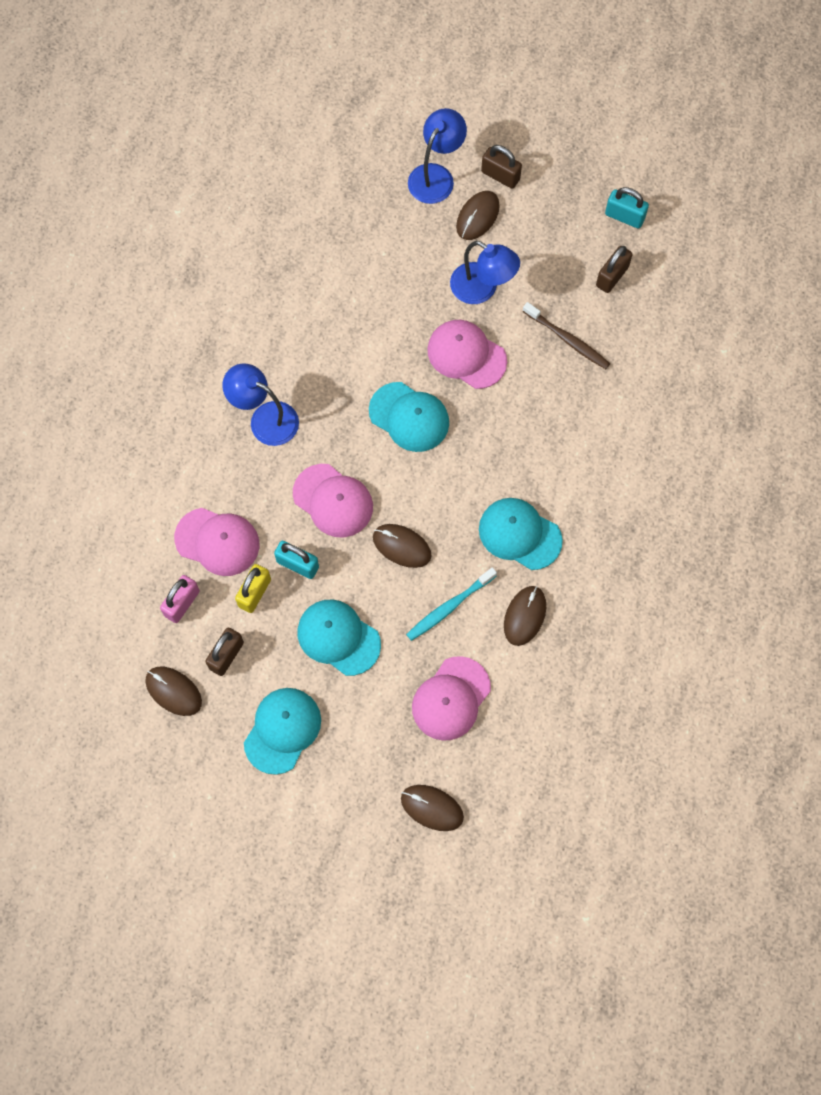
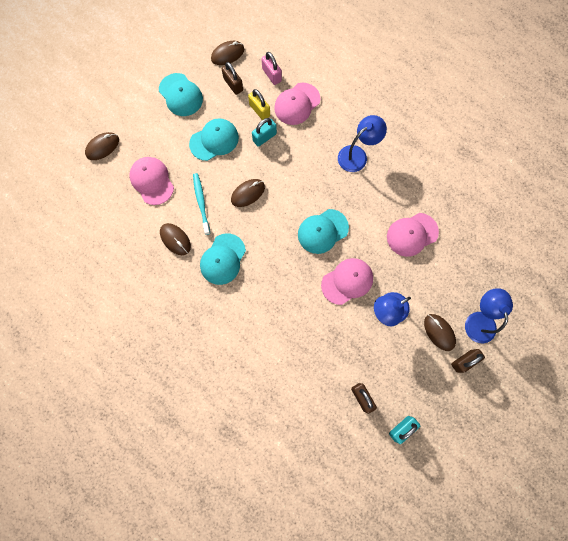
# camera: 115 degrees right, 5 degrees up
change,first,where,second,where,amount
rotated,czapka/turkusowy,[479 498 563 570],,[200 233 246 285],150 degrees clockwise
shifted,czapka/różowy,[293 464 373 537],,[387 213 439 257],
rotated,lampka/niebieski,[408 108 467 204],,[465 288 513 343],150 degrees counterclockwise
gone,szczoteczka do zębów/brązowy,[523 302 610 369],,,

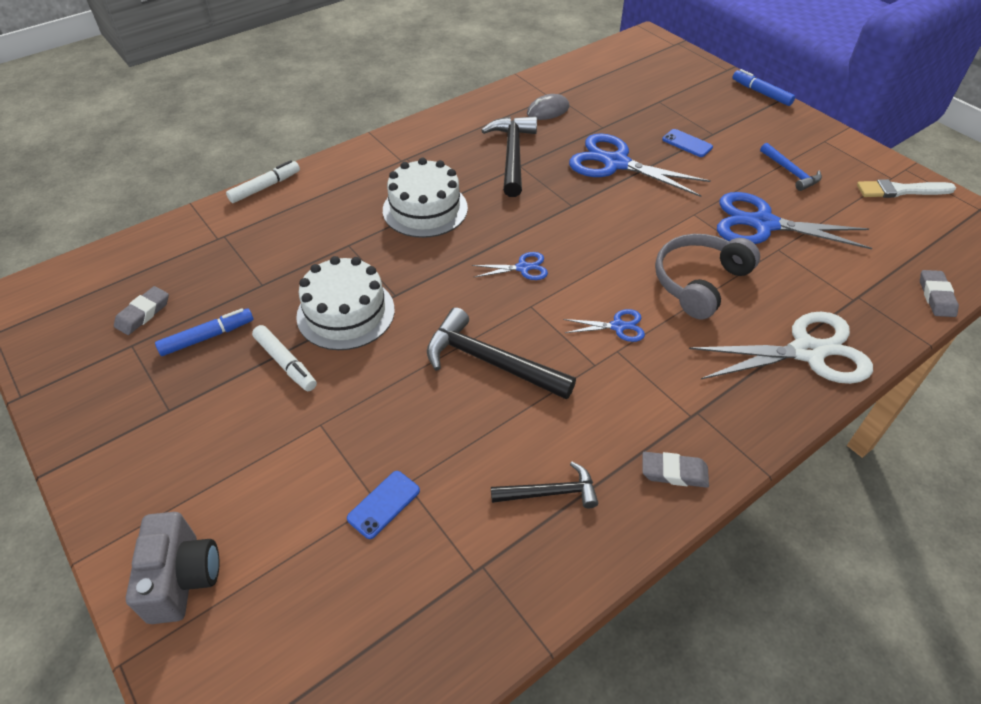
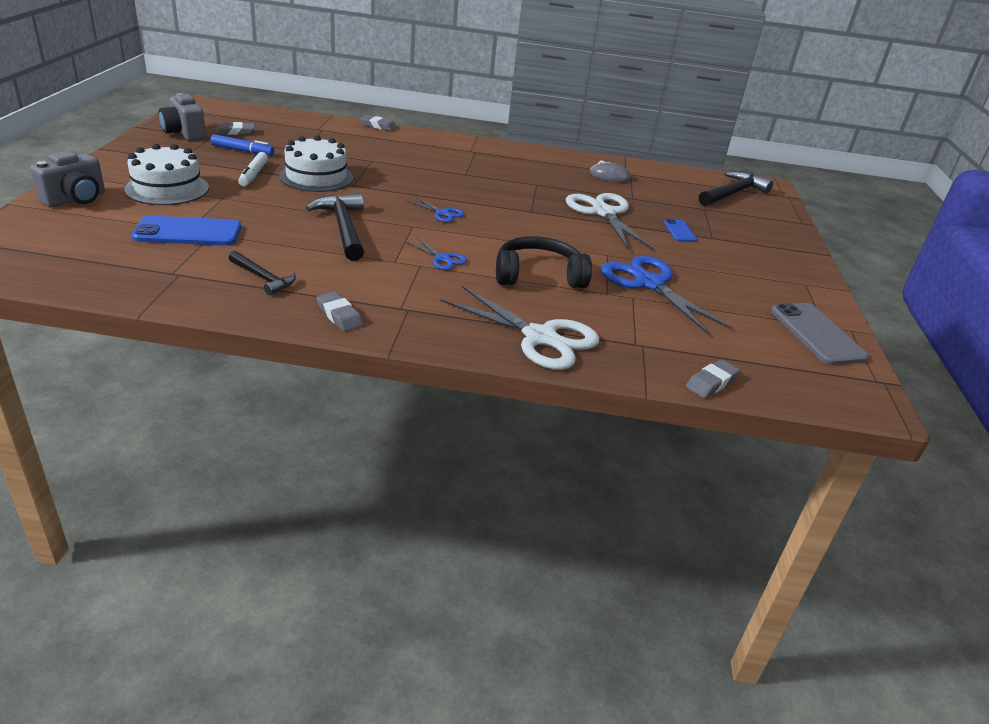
# camera: 40 degrees right, 15 degrees down
change,first,where,second,where,amount
shifted,tort/biały,[383 158 468 238],,[124 144 209 205],
scaled,telefon/niebieski,[347 471 420 539],,[132 216 241 246],x1.84
new,,,aparat fotograficzny/szary,[159 93 206 141],
swapped,flamaster/biały,[226 160 300 203],gumka do mazania/szary,[360 115 397 131],
repainted,słuchawki/szary,[655 234 760 320],słuchawki/czarny,[496 236 592 289],
repainted,nożyczki/niebieski,[569 133 711 197],nożyczki/biały,[566 193 654 250],
shifted,młotek/czarny,[481 116 537 197],,[699 171 773 206],
swapped,pędzel/biały,[857 179 956 198],telefon/szary,[771 303 869 365],
gone,flamaster/niebieski,[732 69 795 106],,,
gone,młotek/niebieski,[760 143 822 191],,,

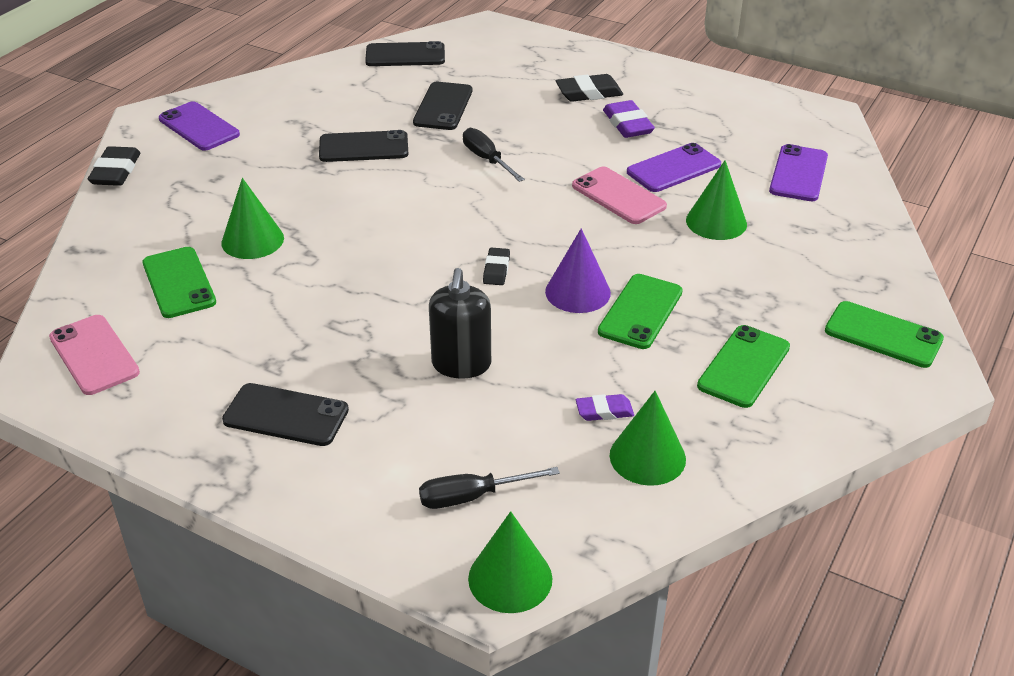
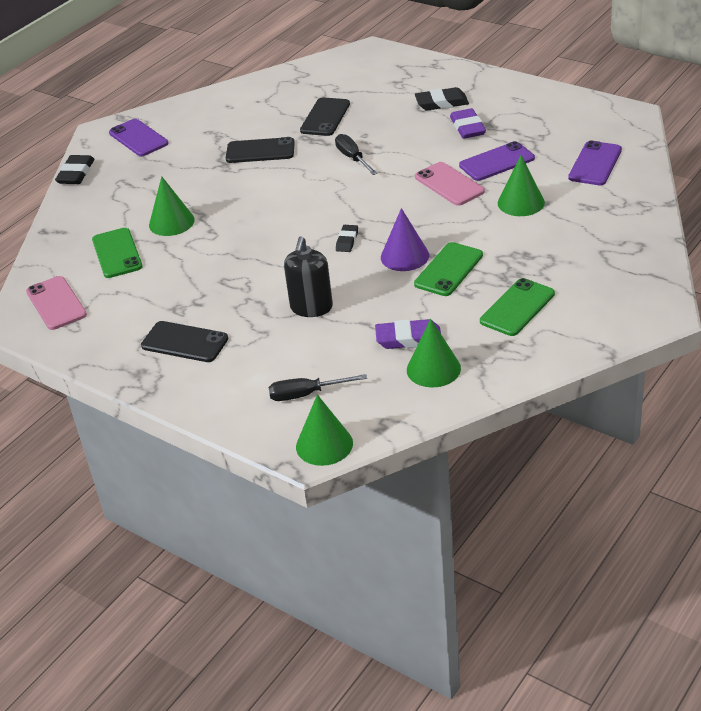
# camera: 10 degrees right, 0 degrees up
change,first,where,second,where,amount
scaled,gumka do mazania/fioletowy,[576 394 634 421],,[375 319 441 349],x1.60
gone,telefon/czarny,[365 41 445 66],,,
gone,telefon/zielony,[825 301 944 368],,,

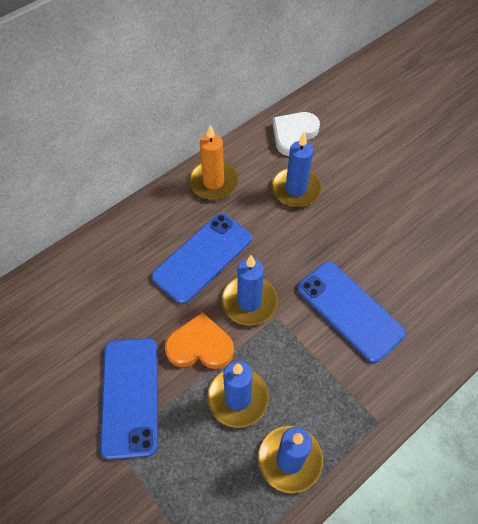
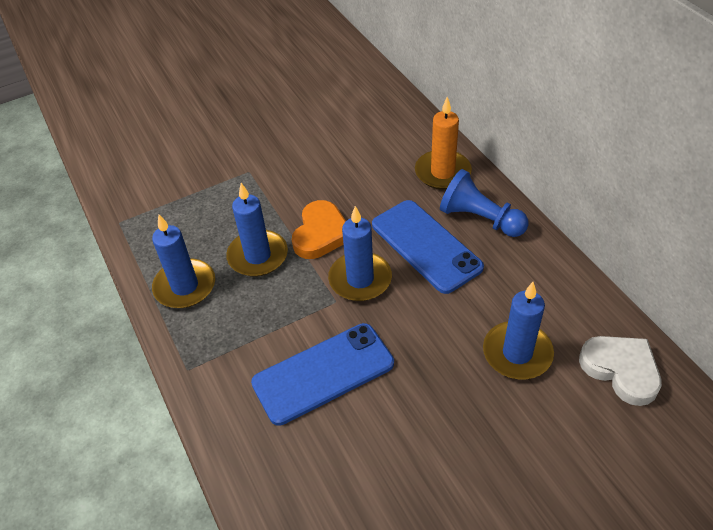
# camera: 105 degrees right, 10 degrees down
change,first,where,second,where,amount
shifted,świeca/pomarańczowy,[189 125 238 200],,[415 97 472 190],
new,,,pionek/niebieski,[440 169 529 237],
gone,telefon/niebieski,[100 338 158 460],,,

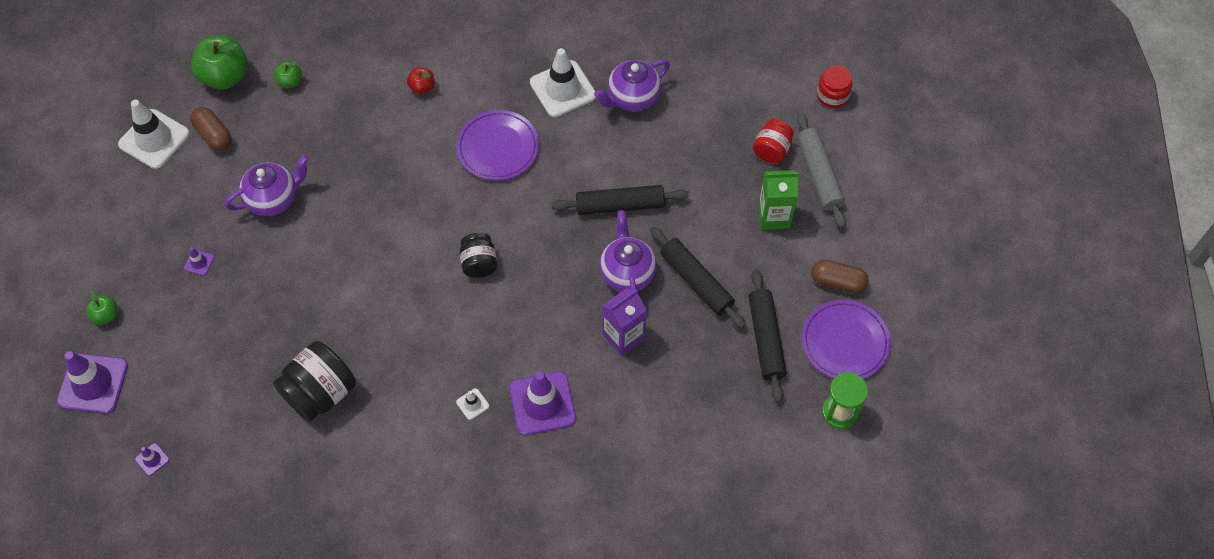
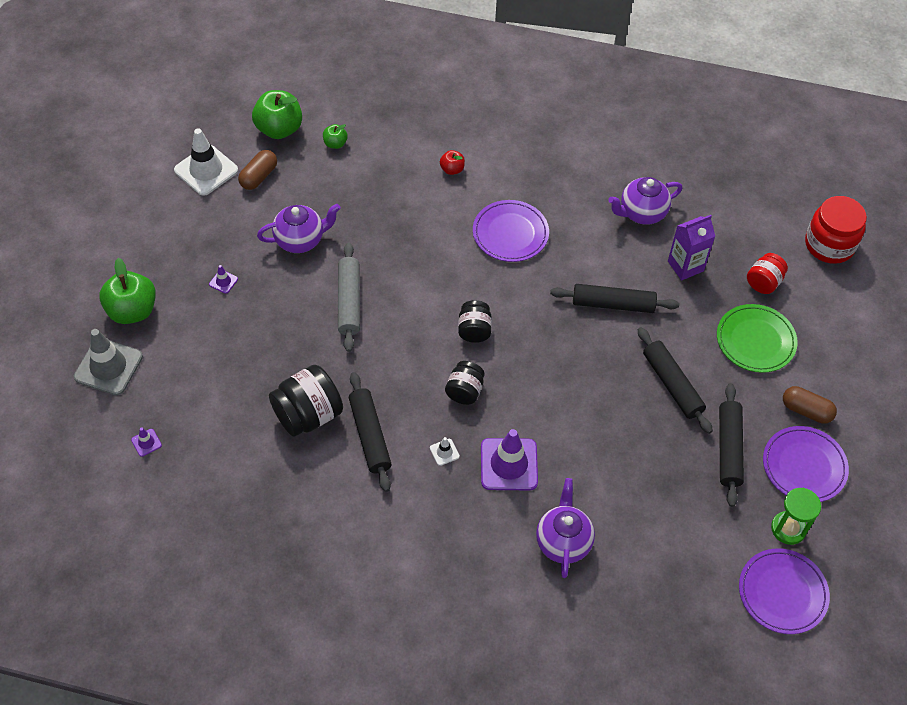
# camera: 10 degrees right, 5 degrees down
change,first,where,second,where,amount
repainted,pachołek/fioletowy,[57 351 128 414],pachołek/szary,[74 329 143 395],
scaled,jabłko/zielony,[86 291 117 325],,[99 258 156 324],x2.00
rotated,kapsułka/brązowy,[190 107 232 151],,[238 150 277 190],60 degrees clockwise
shifted,wałek do ciasta/szary,[796 112 846 228],,[338 242 360 352],
new,,,wałek do ciasta/czarny,[349 372 391 492],
new,,,słoik/czarny,[445 361 485 405],
shifted,imbryk/fioletowy,[599 210 657 292],,[536 478 595 578],
shifted,karton mleka/fioletowy,[602 288 647 356],,[668 215 715 280],
swapped,karton mleka/zielony,[758 170 799 230],talerz/zielony,[717 304 798 373],
new,,,talerz/fioletowy,[739 548 830 634],
scaled,słoik/czerwony,[817 65 852 108],,[805 196 867 264],x1.66
gone,pachołek/biały,[530 48 596 117],,,

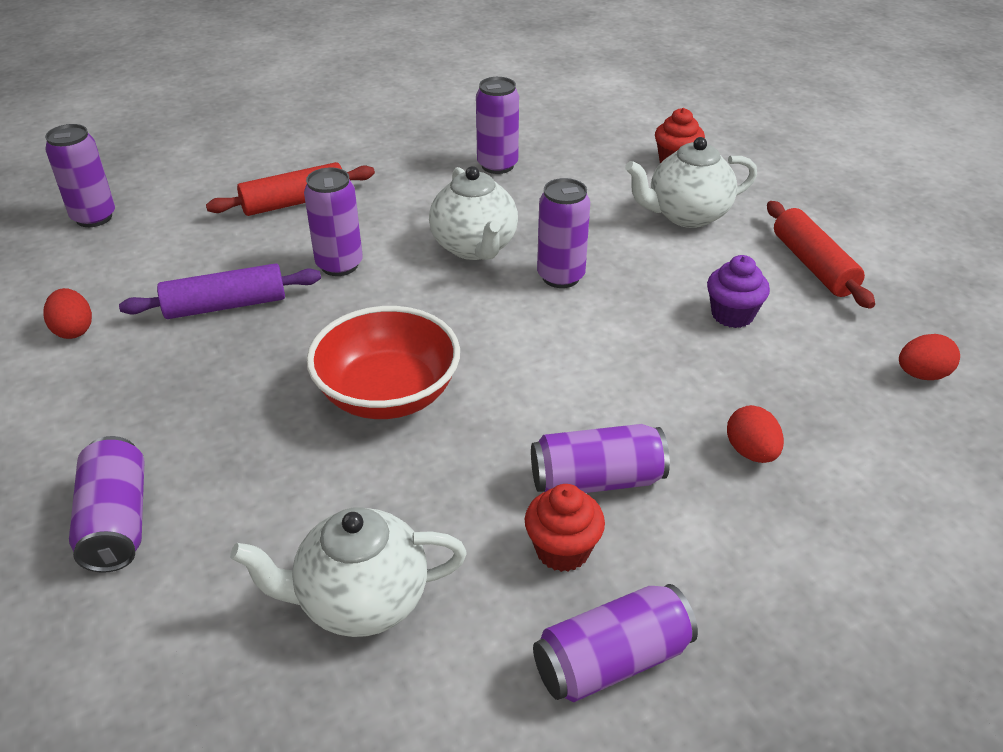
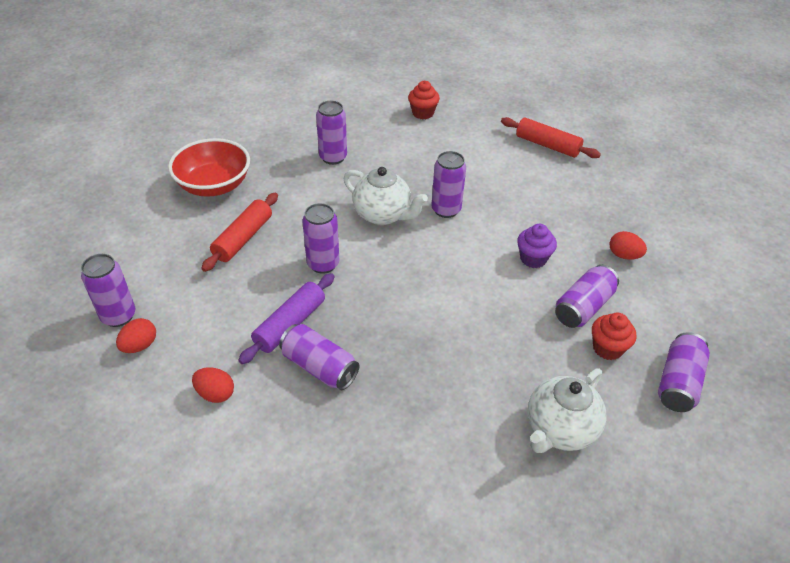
# camera: 40 degrees left, 5 degrees up
change,first,where,second,where,amount
shifted,jajko/czerwony,[899 334 960 380],,[116 318 156 353],
shifted,miska/czerwony,[306 306 460 419],,[168 138 250 197],
shifted,puszka/fioletowy,[69 436 144 573],,[279 324 359 390],
shifted,muffinka/fioletowy,[707 255 770 328],,[517 224 557 268],
gone,imbryk/biały,[625 137 757 228],,,

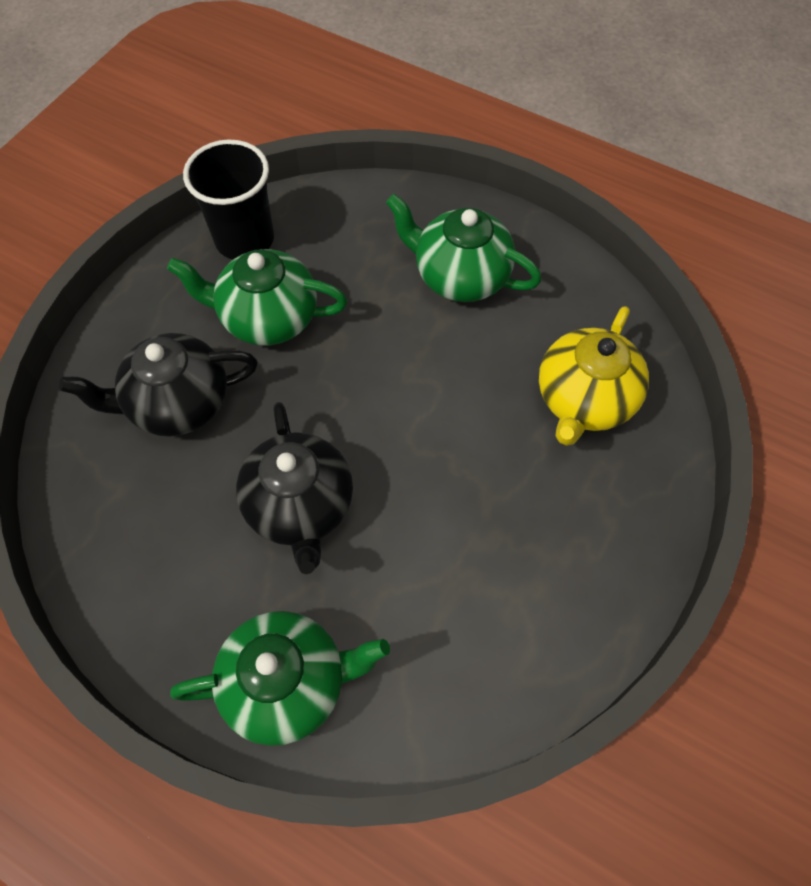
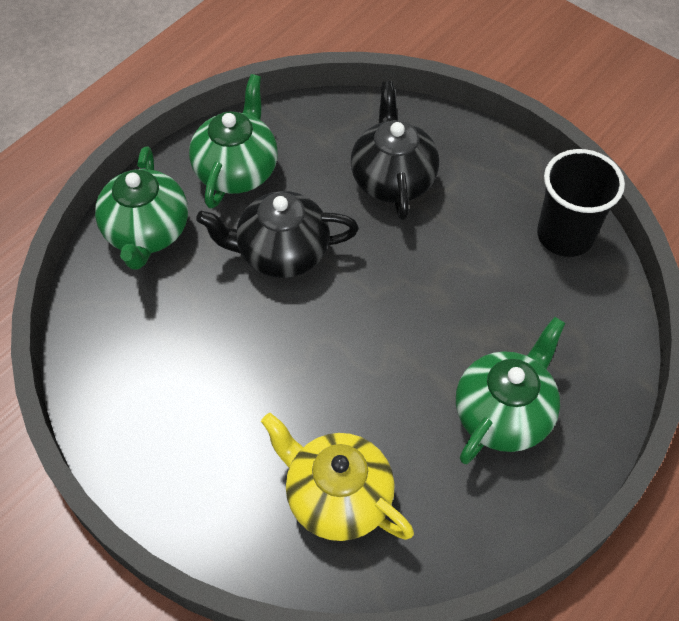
# camera: 100 degrees right, 5 degrees down
change,first,where,second,where,amount
shifted,imbryk/zielony,[167 249 348 345],,[189 74 278 209],

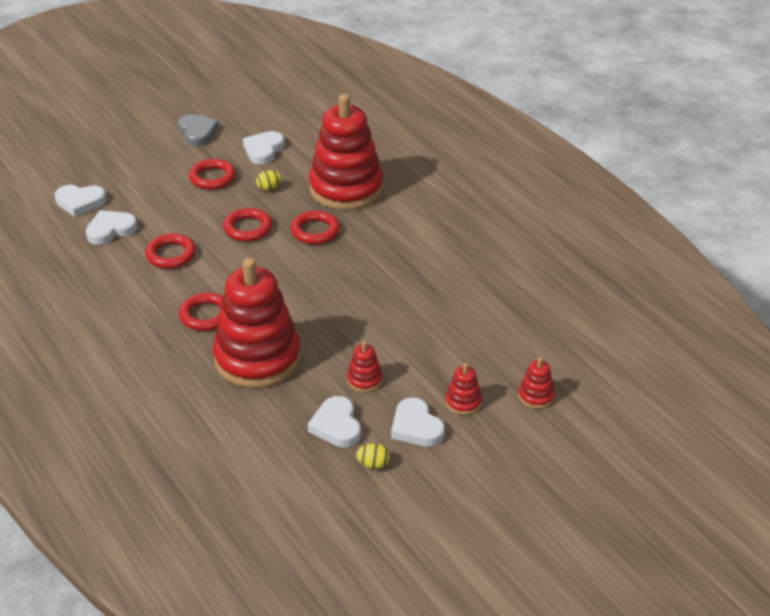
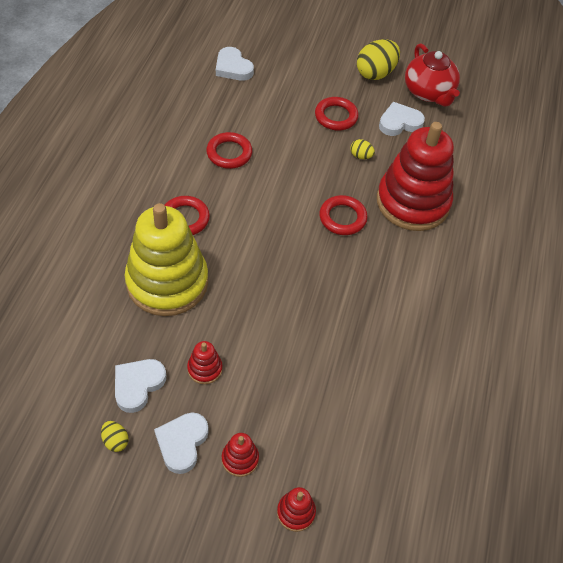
# camera: 45 degrees right, 15 degrees up
change,first,where,second,where,amount
repainted,zabawka nakładanka/czerwony,[213 258 301 388],zabawka nakładanka/żółty,[125 203 208 316],
swapped,serce/szary,[178 114 219 146],jajko/żółty,[357 39 400 80],
new,,,imbryk/czerwony,[405 43 460 107],
gone,serce/biały,[86 210 138 245],,,
gone,pierścień/czerwony,[223 208 273 242],,,

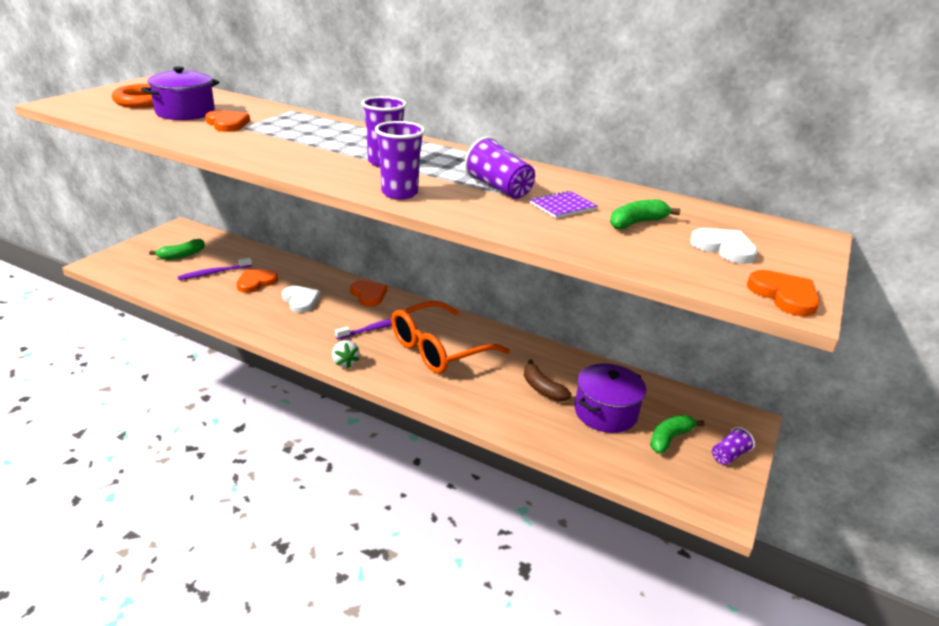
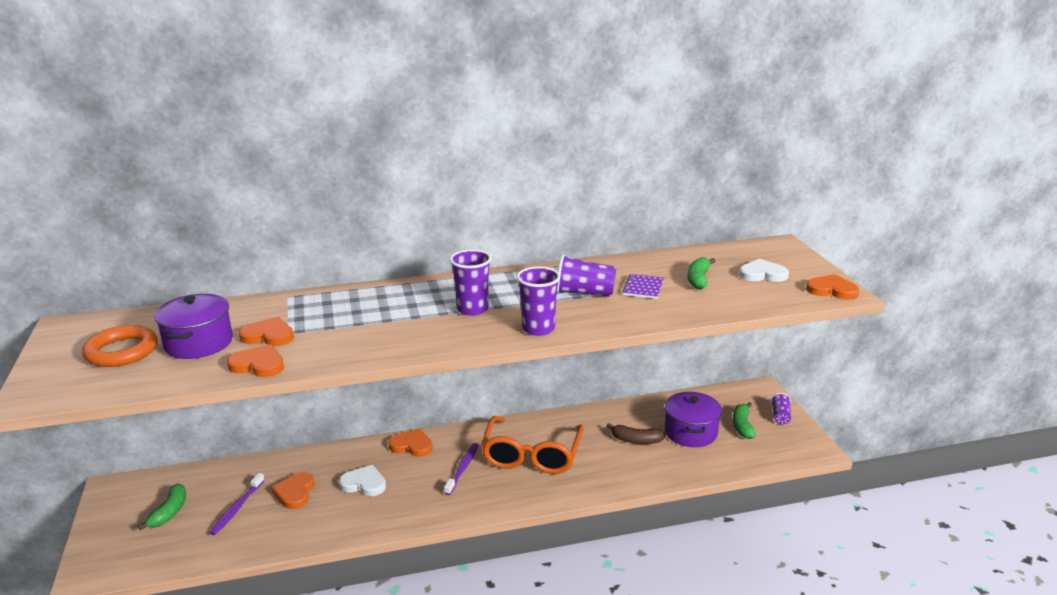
# camera: 40 degrees left, 5 degrees down
change,first,where,second,where,amount
new,,,serce/pomarańczowy,[227 344 284 377],
gone,truskawka/biały,[332 340 360 369],,,

